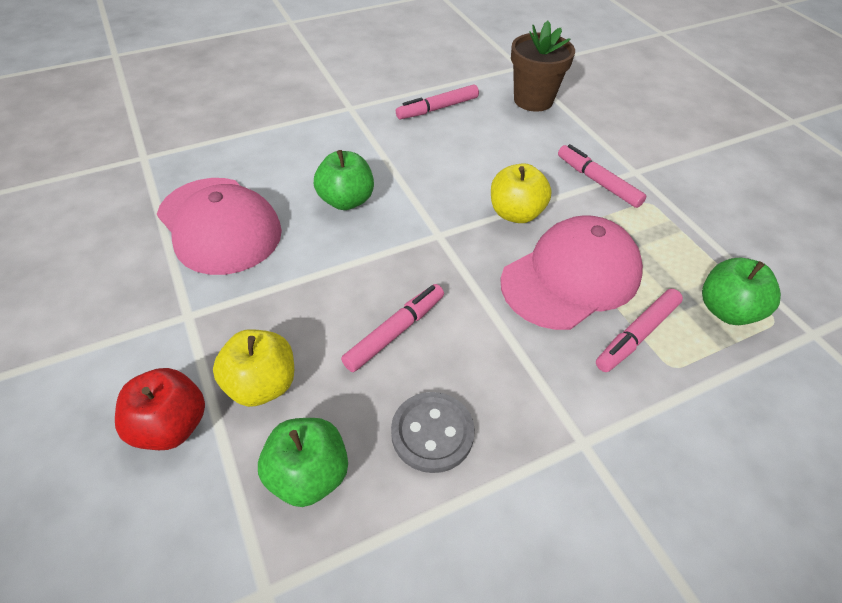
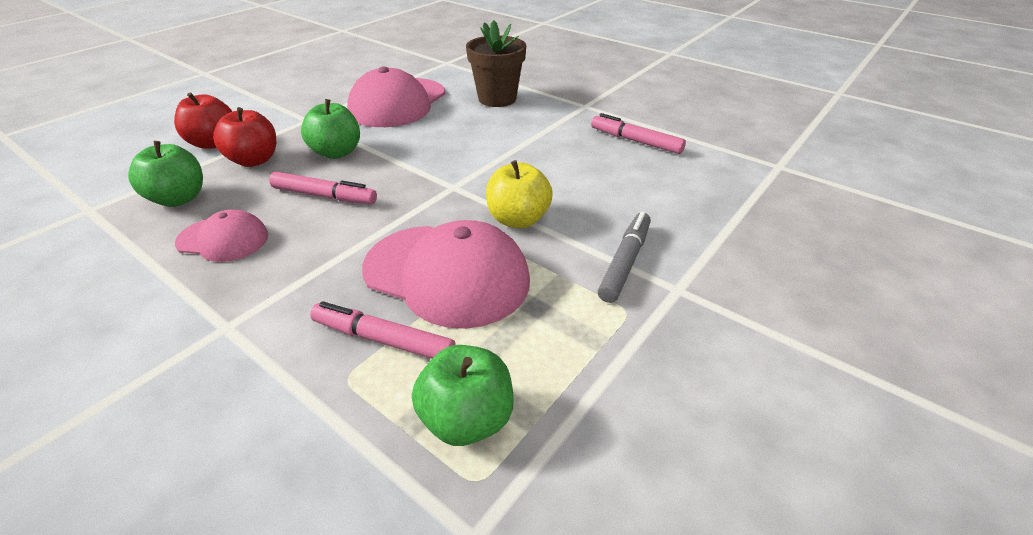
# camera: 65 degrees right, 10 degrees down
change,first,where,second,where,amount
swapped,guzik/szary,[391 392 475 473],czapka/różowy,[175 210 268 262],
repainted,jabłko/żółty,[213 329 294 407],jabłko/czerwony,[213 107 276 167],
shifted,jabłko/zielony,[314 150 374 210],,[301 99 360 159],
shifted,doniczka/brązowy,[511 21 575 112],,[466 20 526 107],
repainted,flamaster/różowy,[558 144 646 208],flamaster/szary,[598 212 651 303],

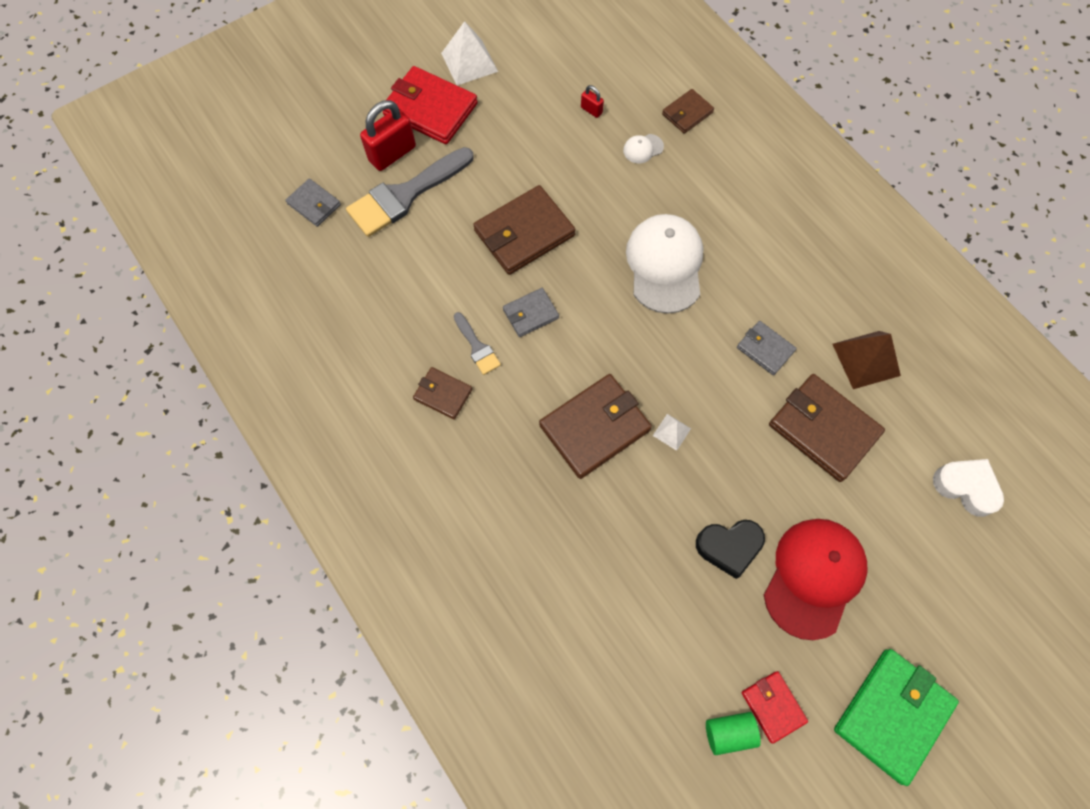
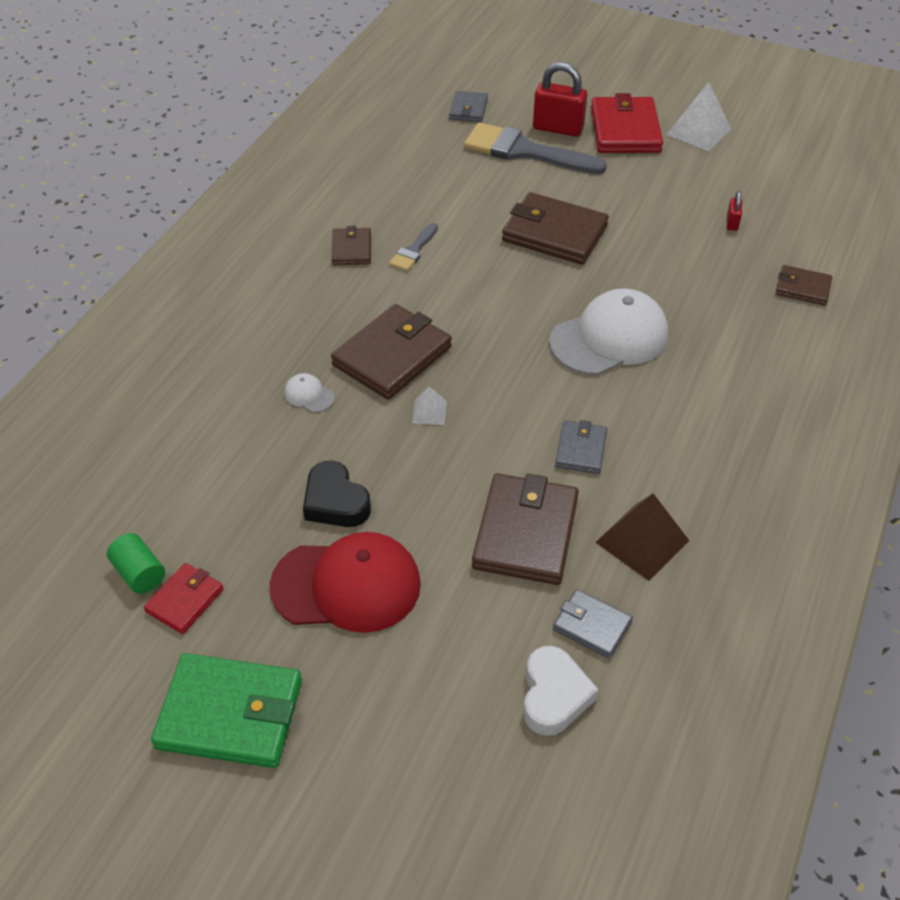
# camera: 60 degrees right, 20 degrees down
change,first,where,second,where,amount
shifted,czapka/biały,[623 134 664 163],,[284 373 335 412],
rotated,portfel/brązowy,[539 374 652 479],,[331 304 452 400],75 degrees counterclockwise
shifted,portfel/szary,[503 288 559 337],,[553 589 633 659],

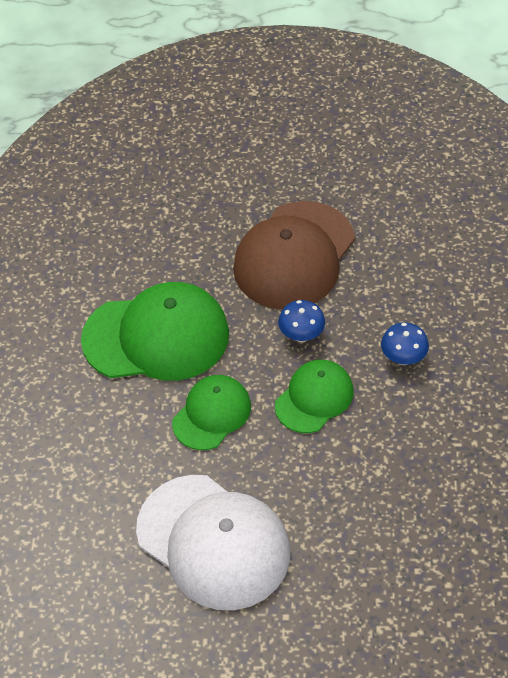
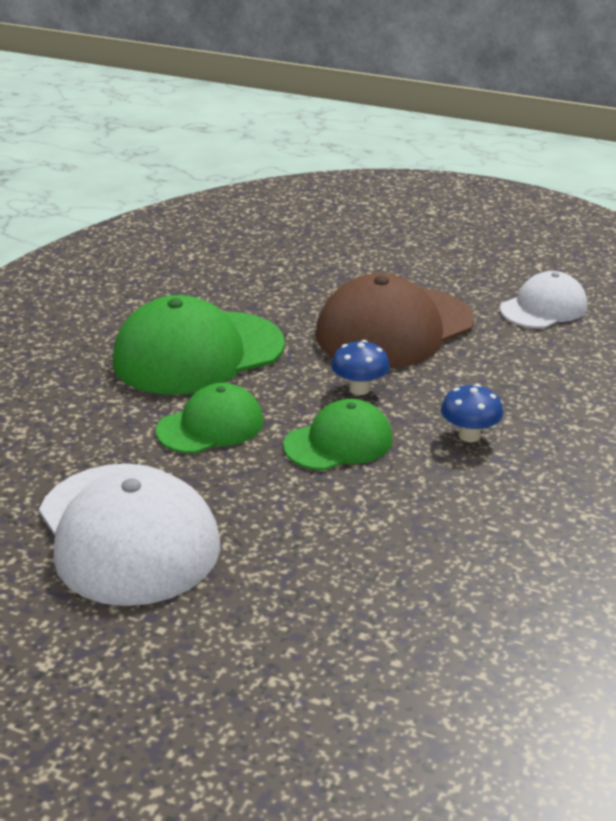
# camera: 20 degrees right, 20 degrees down
change,first,where,second,where,amount
rotated,czapka/zielony,[81 282 229 381],,[113 295 285 395],135 degrees clockwise
new,,,czapka/biały,[500 271 587 328],

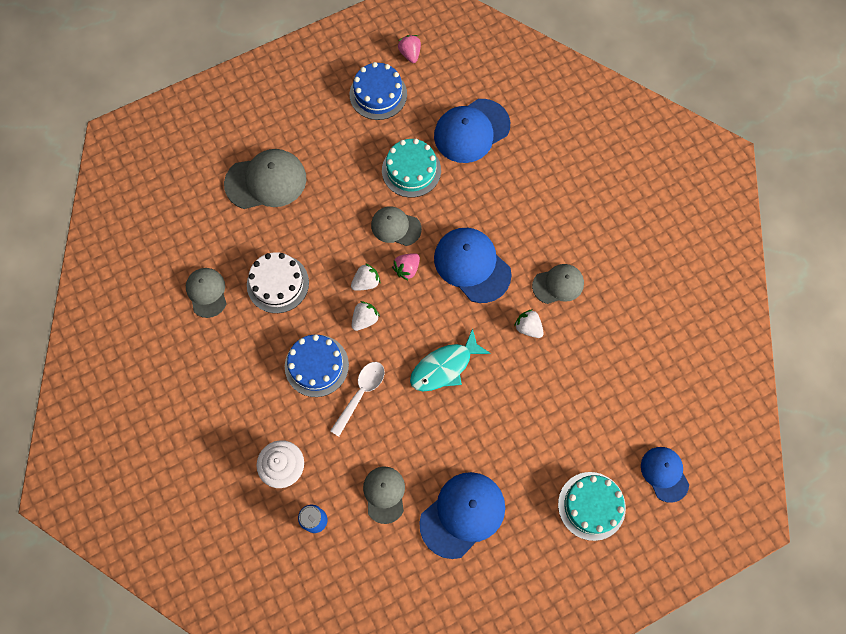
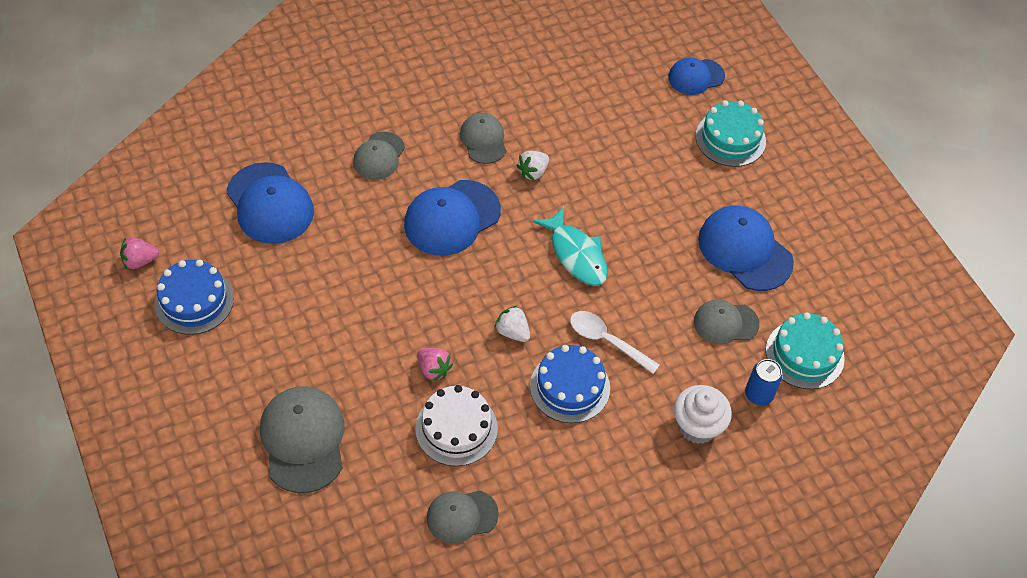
# camera: 90 degrees left, 15 degrees down
change,first,where,second,where,amount
shifted,czapka/szary,[371 206 422 246],,[353 132 405 180],
shifted,truskawka/różowy,[392 253 420 280],,[417 348 453 382],
shifted,tort/turkusowy,[382 139 441 197],,[766 312 845 389],
gone,truskawka/biały,[351 263 380 291],,,

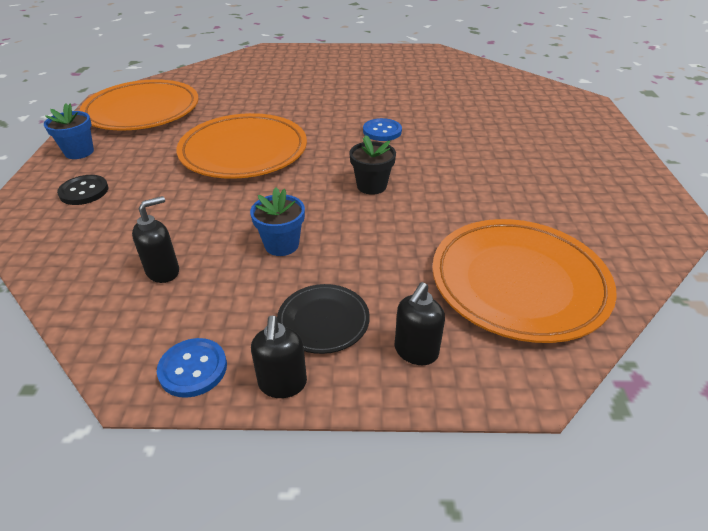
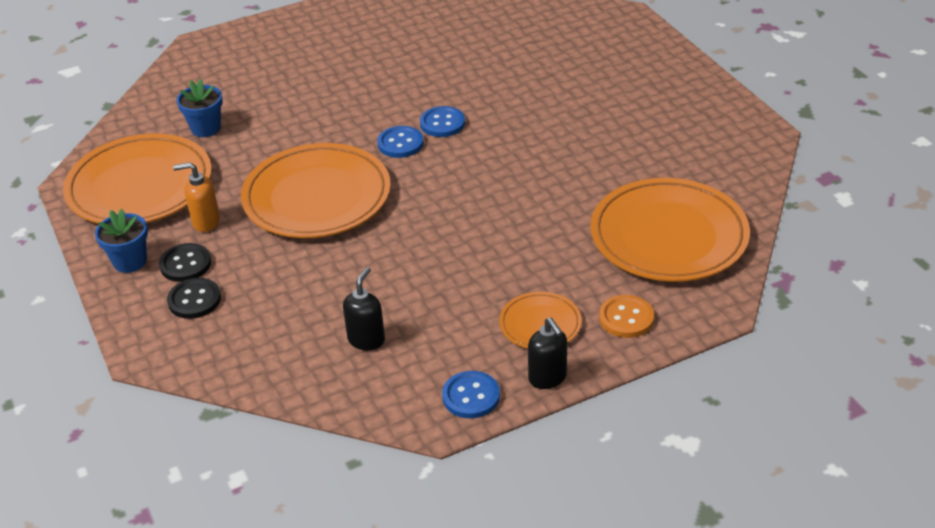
# camera: 25 degrees left, 0 degrees up
change,first,where,second,where,amount
new,,,guzik/czarny,[159 243 211 282],
new,,,dozownik mydła/pomarańczowy,[173 162 220 232],
shifted,doniczka/niebieski,[250 187 305 256],,[177 79 223 137],
new,,,guzik/niebieski,[377 126 424 158],
repainted,talerz/czarny,[277 284 370 354],talerz/pomarańczowy,[499 292 582 349],
swapped,dozownik mydła/czarny,[395 282 445 365],guzik/pomarańczowy,[599 295 654 338],
gone,doniczka/czarny,[349 135 396 195],,,

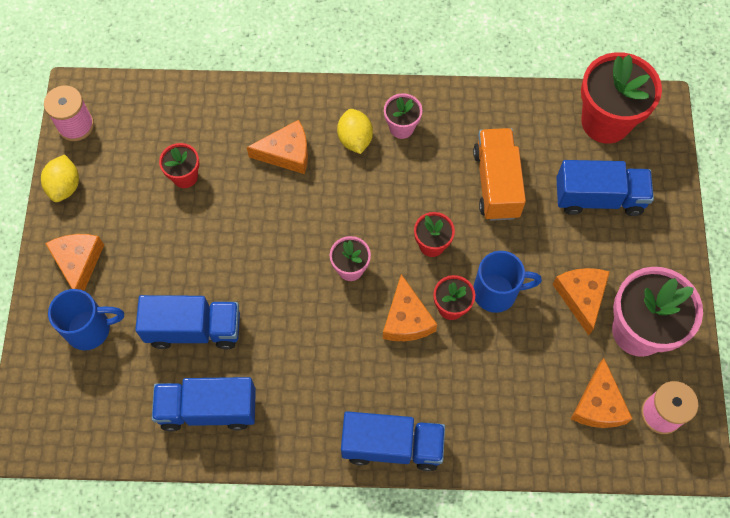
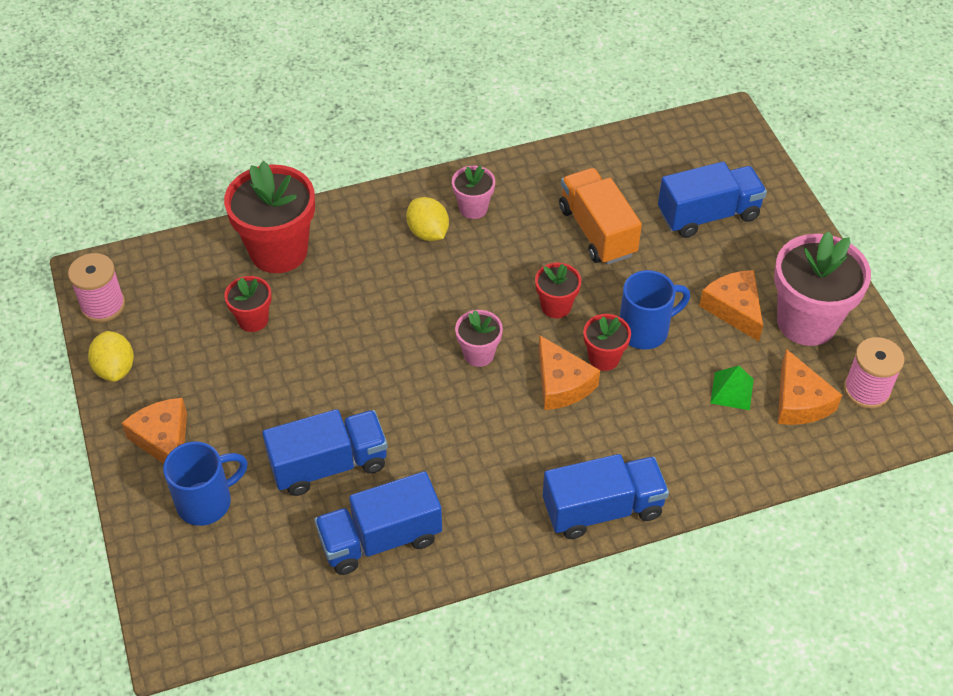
# camera: 20 degrees left, 15 degrees down
change,first,where,second,where,amount
shifted,doniczka/czerwony,[581 52 662 144],,[224 161 315 273],
new,,,piramida/zielony,[710 365 754 410],
gone,ser/pomarańczowy,[247 120 308 174],,,

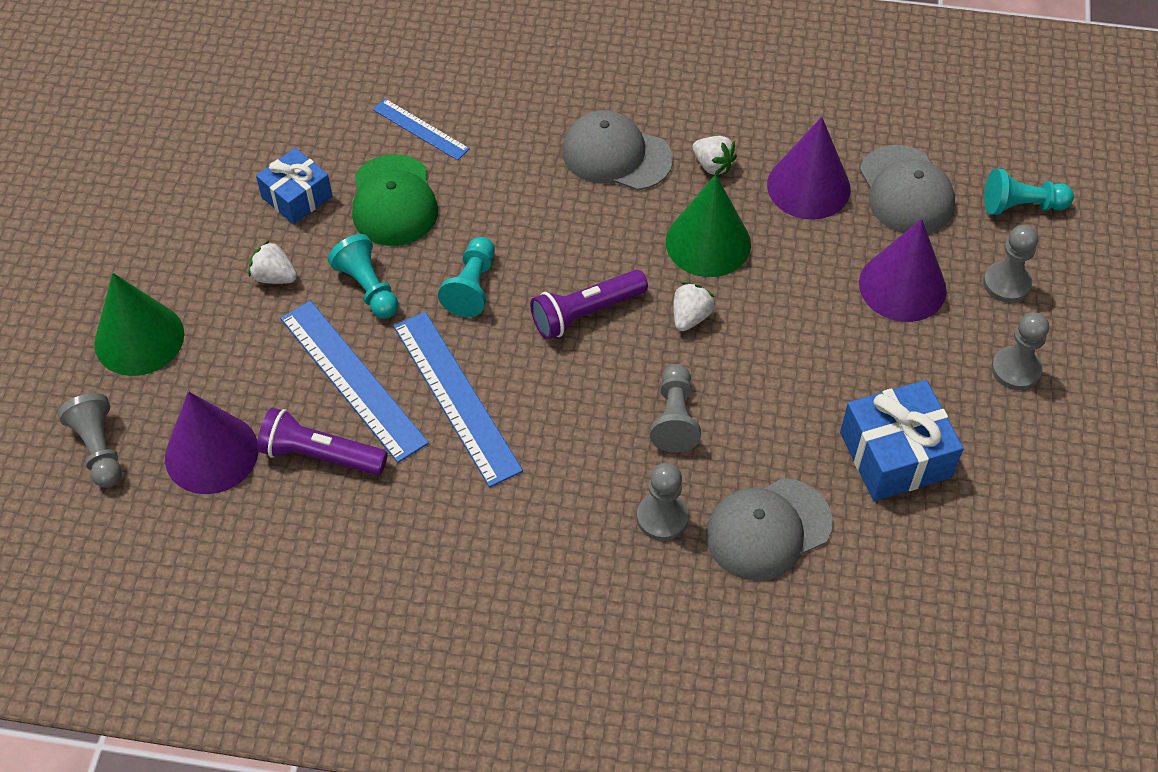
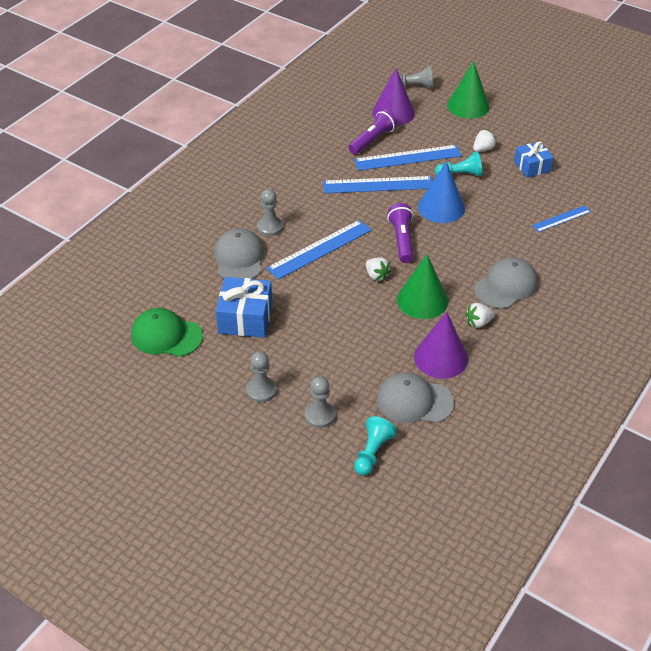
# camera: 115 degrees right, 10 degrees down
change,first,where,second,where,amount
shifted,czapka/zielony,[352 154 438 246],,[131 308 203 357],
swapped,pionek/szary,[650 364 701 453],linijka/niebieski,[267 220 371 280],
swapped,pionek/turkusowy,[438 237 495 317],stożek/niebieski,[418 162 465 223],
gone,stożek/fioletowy,[859 219 947 322],,,

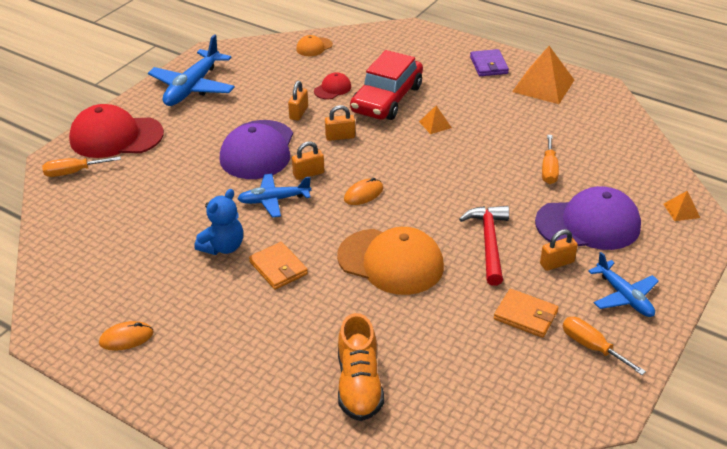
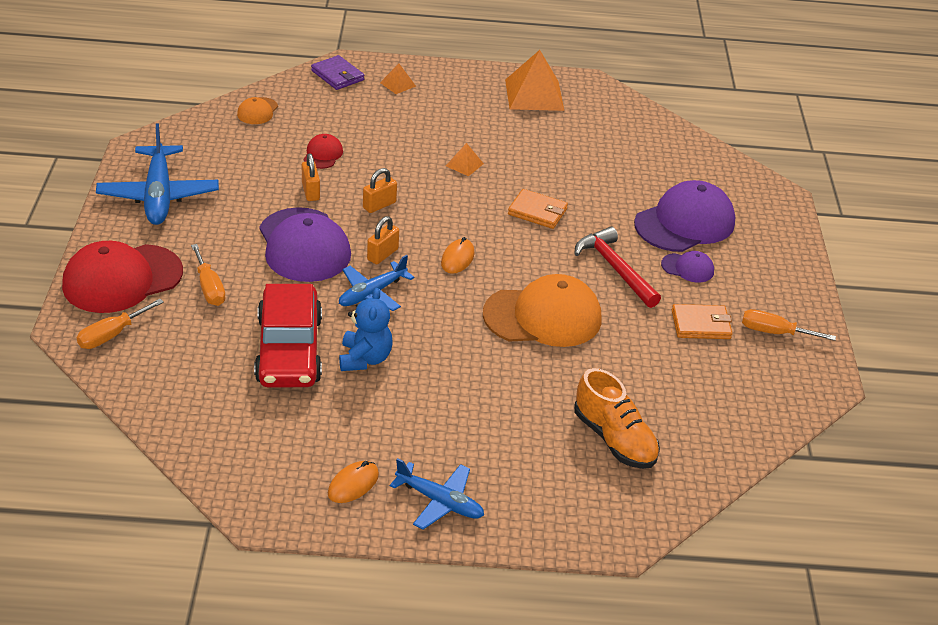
# camera: 35 degrees left, 0 degrees up
change,first,where,second,where,amount
shifted,śrubokręt/pomarańczowy,[542 135 559 184],,[191 244 226 306],
shifted,samochód/czerwony,[350 50 423 120],,[254 284 322 387],
shifted,portfel/fioletowy,[470 49 509 76],,[311 55 365 90],
shifted,piramida/pomarańczowy,[664 191 700 221],,[380 64 416 94],
shifted,samolot/niebieski,[588 252 659 317],,[390 458 484 529],
shifted,portfel/pomarańczowy,[249 242 308 290],,[508 189 568 229],
swapped,kłódka/pomarańczowy,[540 229 578 271],czapka/fioletowy,[661 251 714 283],

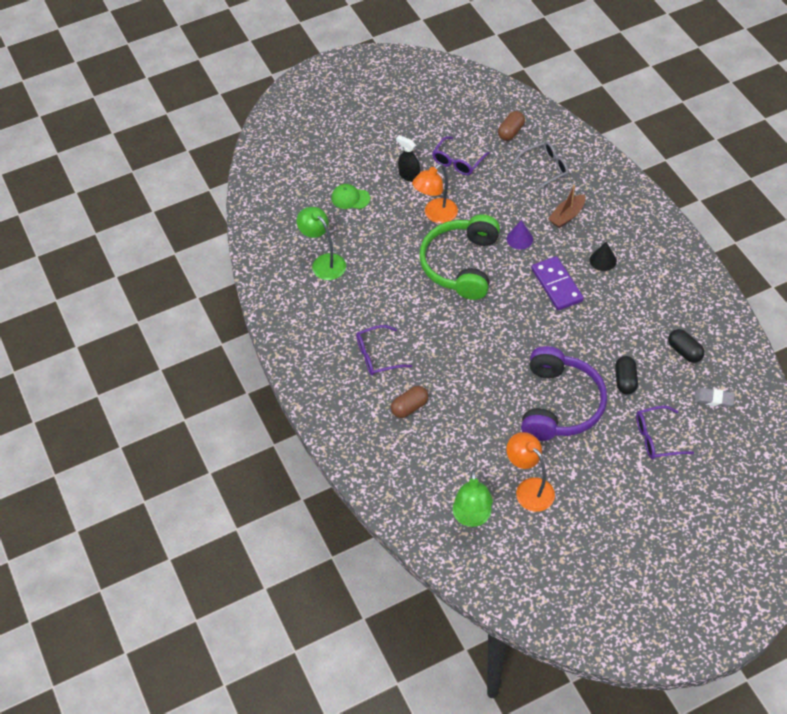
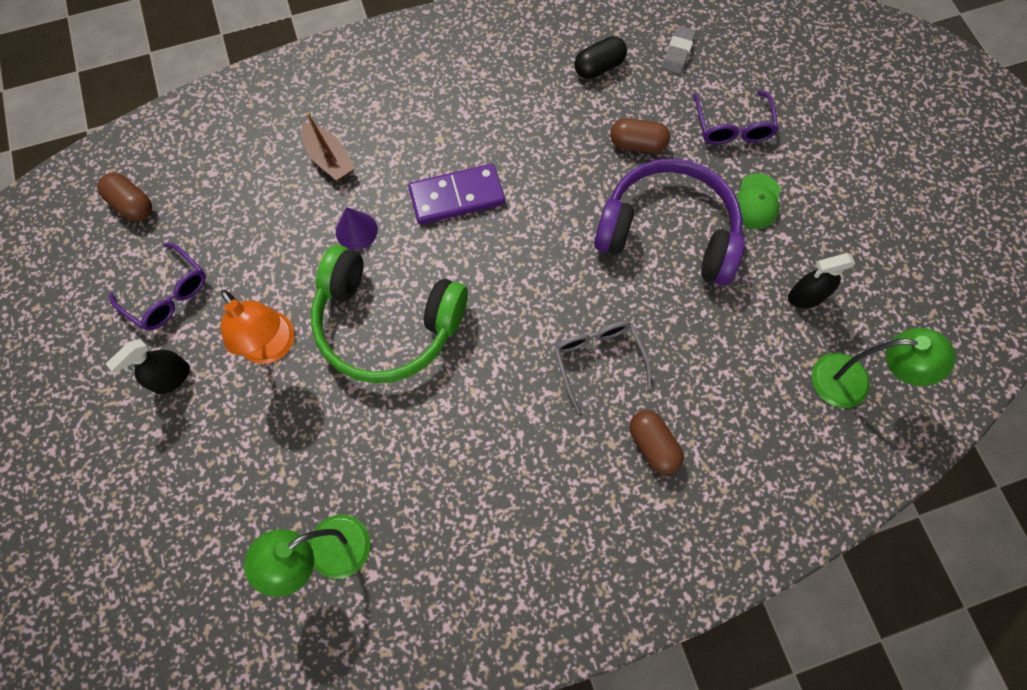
# camera: 85 degrees left, 15 degrees up
change,first,where,second,where,amount
shifted,okulary/szary,[513 141 569 192],,[554 321 652 414],
repainted,kapsułka/czarny,[615 356 638 395],kapsułka/brązowy,[610 118 670 153],
shifted,czapka/zielony,[331 184 370 209],,[736 173 781 229],
swapped,lampka/pomarańczowy,[506 432 555 512],spryskiwacz/czarny,[788 253 855 308],
gone,okulary/fioletowy,[356 325 412 376],,,
gone,stożek/czarny,[590 242 617 271],,,

